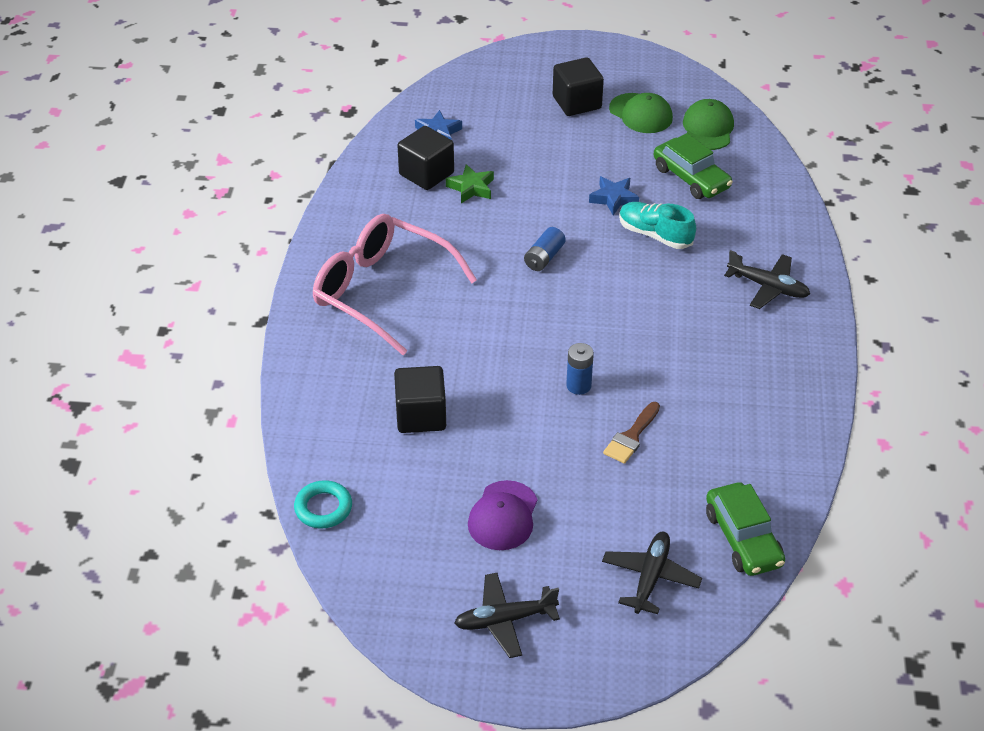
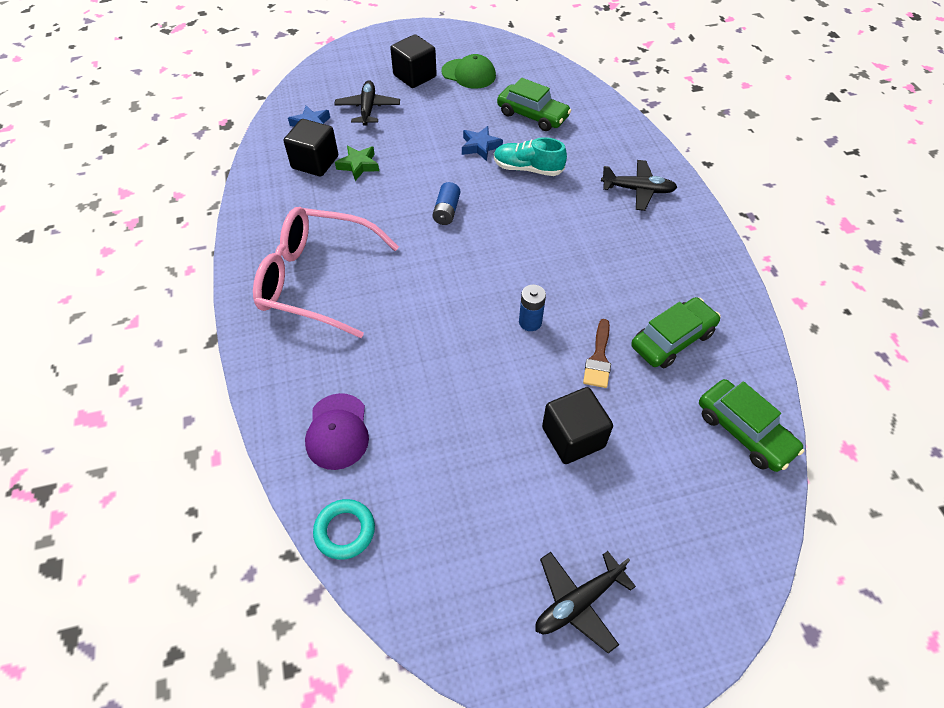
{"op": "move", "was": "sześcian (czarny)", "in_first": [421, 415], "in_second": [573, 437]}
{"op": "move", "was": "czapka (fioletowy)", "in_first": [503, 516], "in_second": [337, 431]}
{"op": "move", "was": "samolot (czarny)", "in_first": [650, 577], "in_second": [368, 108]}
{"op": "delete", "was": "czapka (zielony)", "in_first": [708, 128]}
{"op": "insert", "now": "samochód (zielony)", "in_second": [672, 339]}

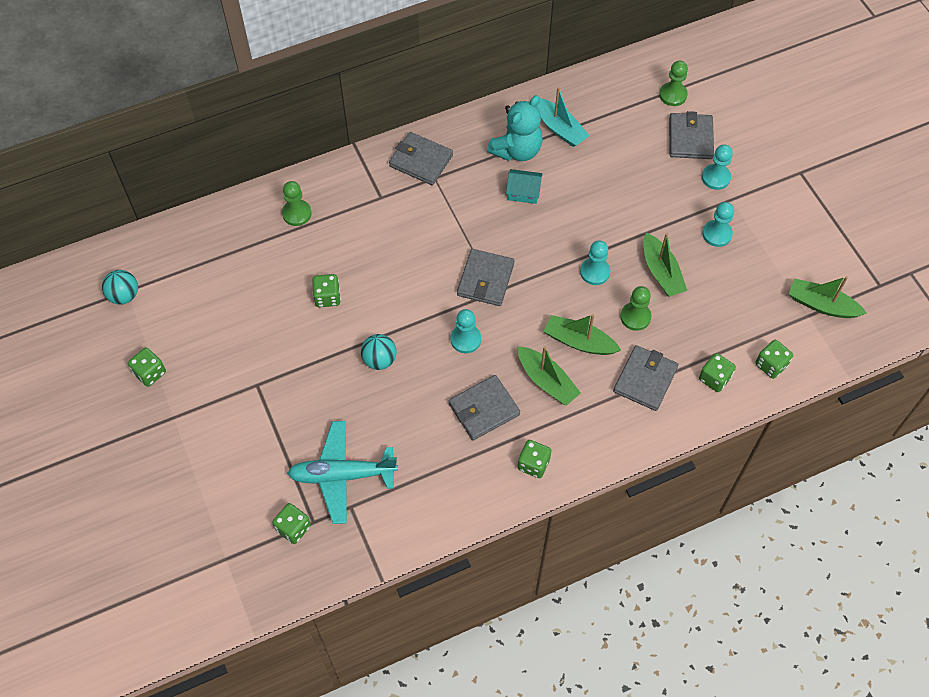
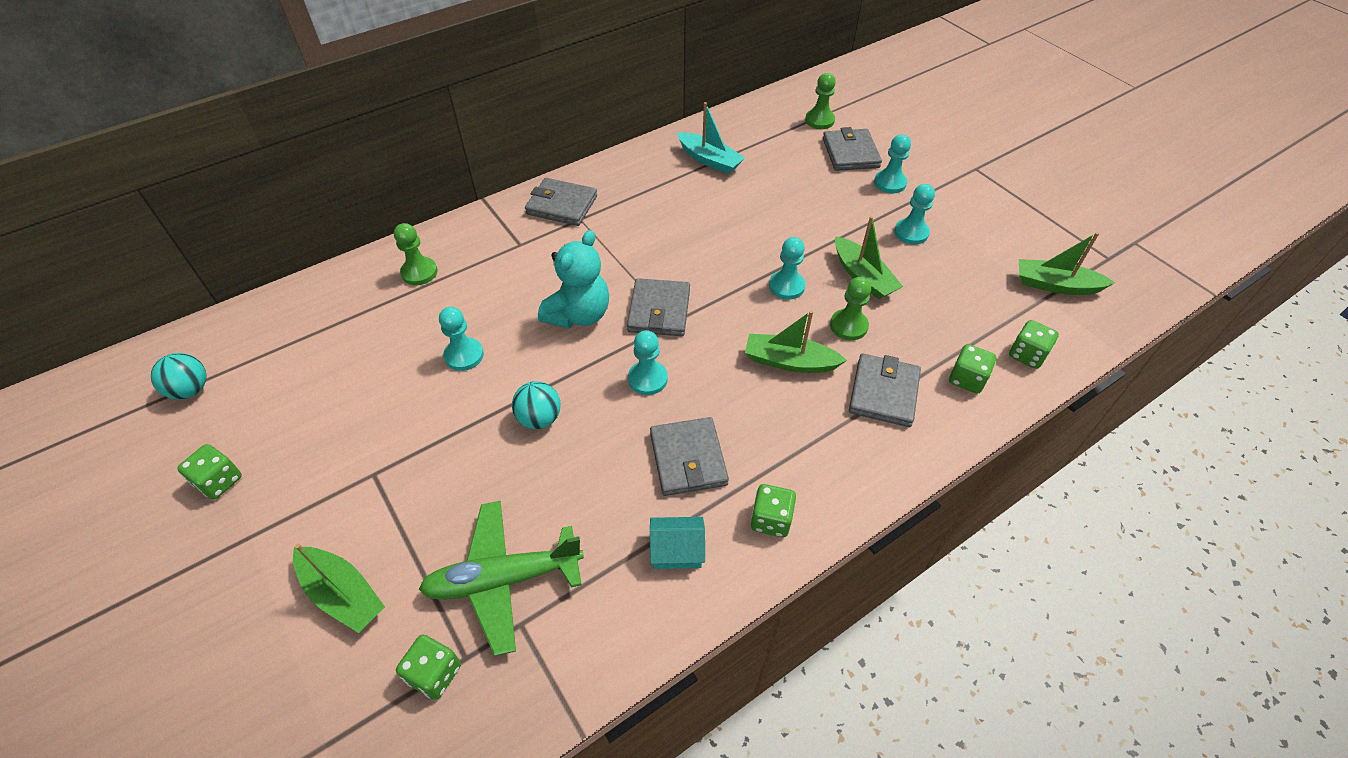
{"op": "recolor", "was": "samolot (turkusowy)", "now": "samolot (zielony)", "in_first": [342, 475], "in_second": [503, 579]}
{"op": "replace", "was": "kostka do gry (zielony)", "now": "pionek (turkusowy)", "in_first": [327, 297], "in_second": [464, 355]}
{"op": "rotate", "was": "portfel (szary)", "in_first": [484, 409], "in_second": [688, 459], "clockwise": -60}
{"op": "move", "was": "miś (turkusowy)", "in_first": [517, 150], "in_second": [579, 315]}
{"op": "move", "was": "domek (turkusowy)", "in_first": [523, 192], "in_second": [677, 550]}
{"op": "move", "was": "łódka (zielony)", "in_first": [547, 381], "in_second": [343, 594]}

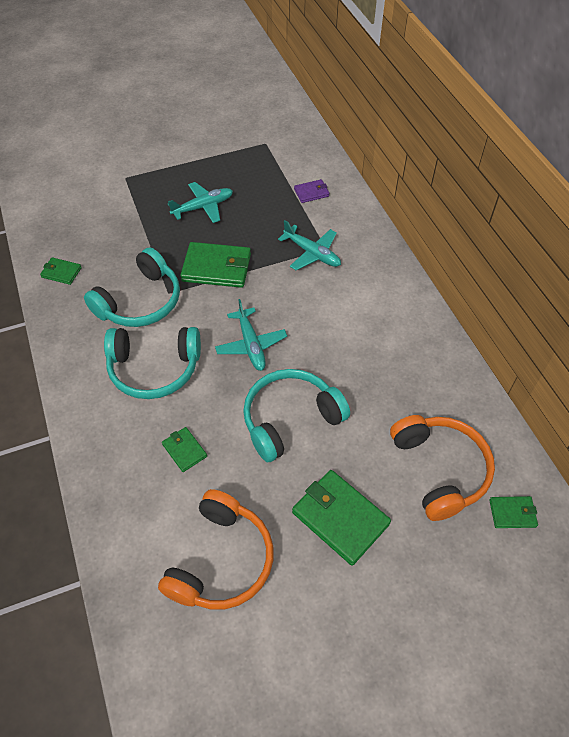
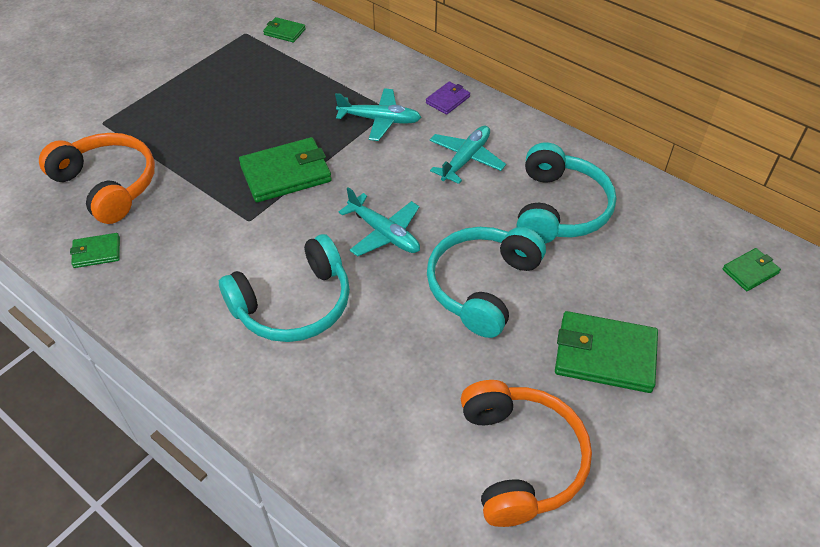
{"op": "move", "was": "słuchawki (turkusowy)", "in_first": [140, 302], "in_second": [560, 209]}
{"op": "move", "was": "portfel (zielony)", "in_first": [184, 450], "in_second": [284, 32]}
{"op": "move", "was": "samolot (turkusowy)", "in_first": [203, 207], "in_second": [466, 159]}
{"op": "move", "was": "portfel (fioletowy)", "in_first": [311, 193], "in_second": [448, 100]}
{"op": "move", "was": "słuchawki (pomarańczowy)", "in_first": [440, 469], "in_second": [108, 185]}

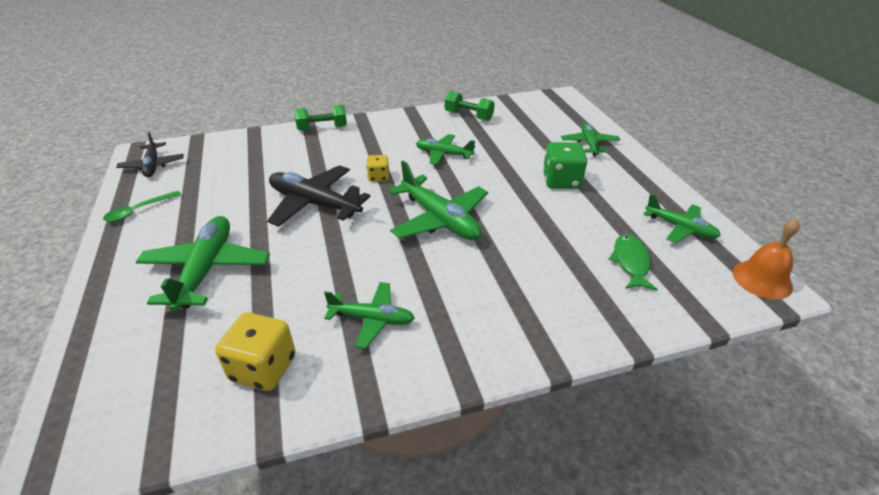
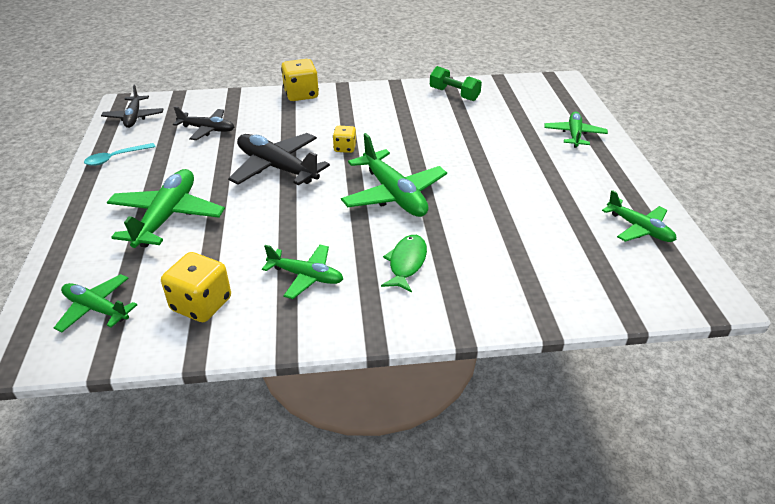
{"op": "recolor", "was": "łyżka (zielony)", "now": "łyżka (turkusowy)", "in_first": [139, 210], "in_second": [115, 158]}
{"op": "replace", "was": "hantel (zielony)", "now": "kostka do gry (żółty)", "in_first": [322, 128], "in_second": [301, 95]}
{"op": "move", "was": "samolot (zielony)", "in_first": [443, 154], "in_second": [96, 309]}
{"op": "delete", "was": "kostka do gry (zielony)", "in_first": [561, 181]}
{"op": "move", "was": "ryba (zielony)", "in_first": [630, 262], "in_second": [406, 263]}
{"op": "delete", "was": "dzwonek (pomarańczowy)", "in_first": [762, 279]}
{"op": "insert", "now": "samolot (czarny)", "in_second": [207, 129]}

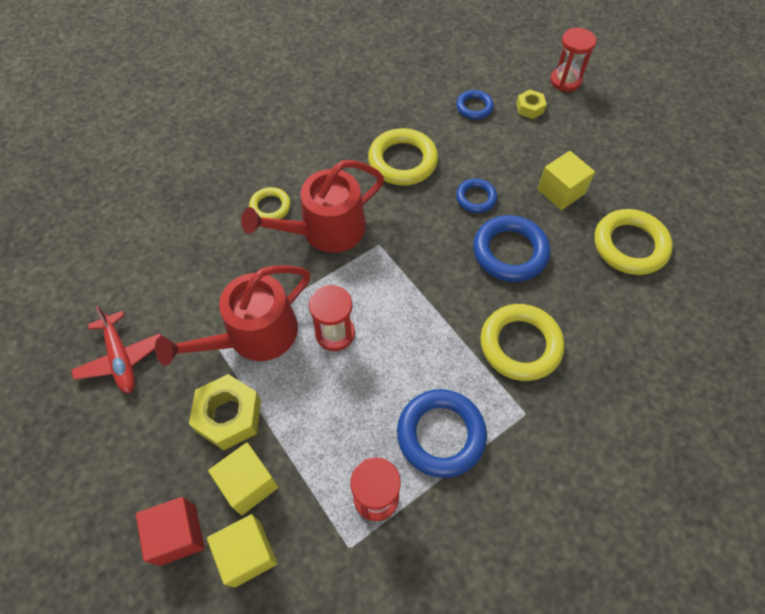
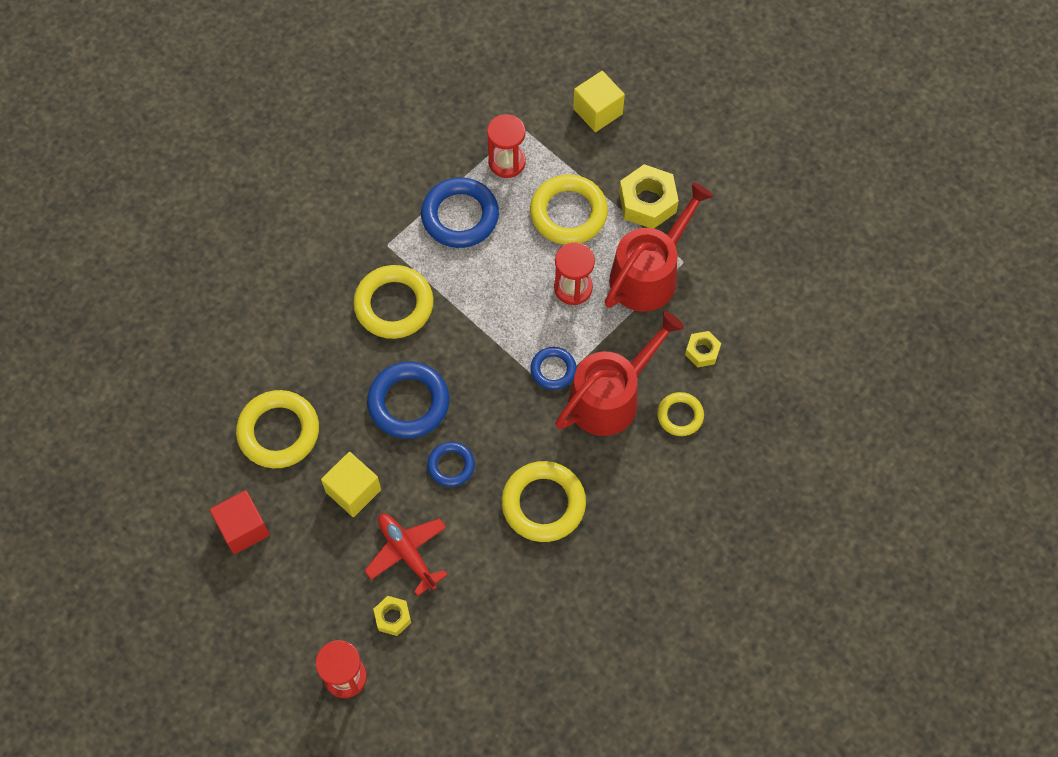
{"op": "move", "was": "samolot (czerwony)", "in_first": [121, 358], "in_second": [407, 553]}
{"op": "move", "was": "sześcian (czerwony)", "in_first": [177, 535], "in_second": [243, 528]}
{"op": "delete", "was": "sześcian (żółty)", "in_first": [248, 484]}
{"op": "move", "was": "pierścień (niebieski)", "in_first": [474, 107], "in_second": [553, 370]}
{"op": "insert", "now": "pierścień (żółty)", "in_second": [568, 213]}
{"op": "insert", "now": "nakrętka (żółty)", "in_second": [702, 352]}

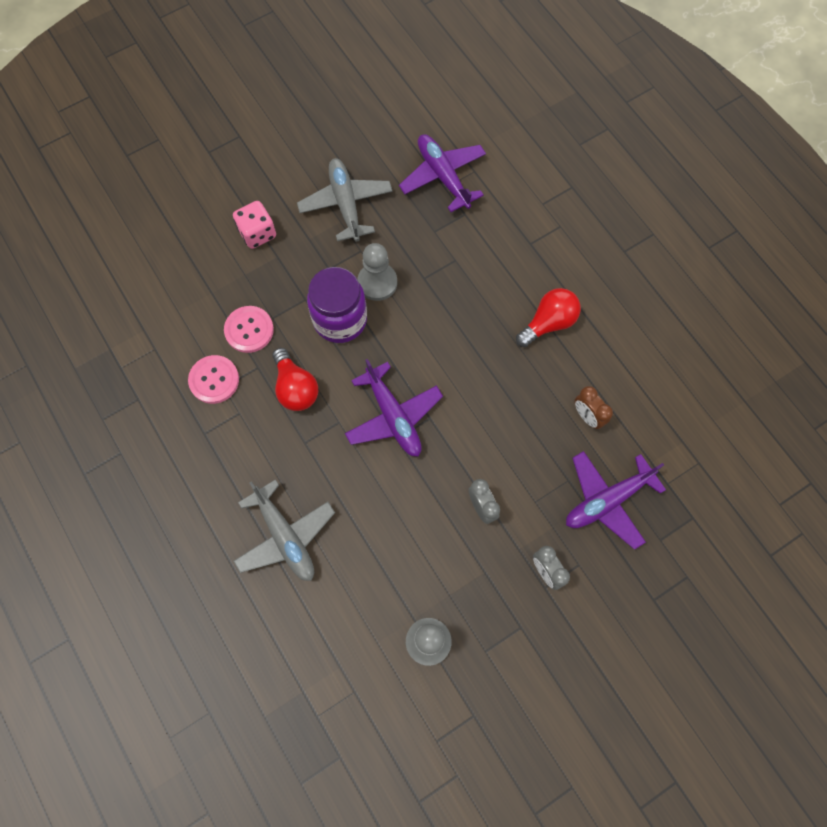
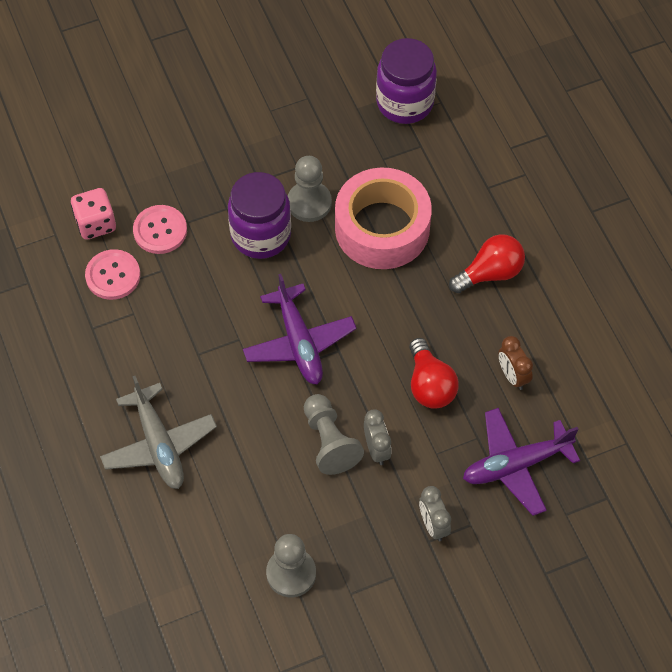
{"op": "move", "was": "kostka do gry (różowy)", "in_first": [257, 233], "in_second": [95, 223]}
{"op": "move", "was": "żarówka (czerwony)", "in_first": [295, 388], "in_second": [430, 385]}
{"op": "delete", "was": "samolot (szary)", "in_first": [346, 204]}
{"op": "replace", "was": "samolot (fioletowy)", "now": "słoik (fioletowy)", "in_first": [443, 176], "in_second": [405, 102]}
{"op": "insert", "now": "pionek (szary)", "in_second": [329, 442]}
{"op": "insert", "now": "taśma klejąca (różowy)", "in_second": [382, 228]}

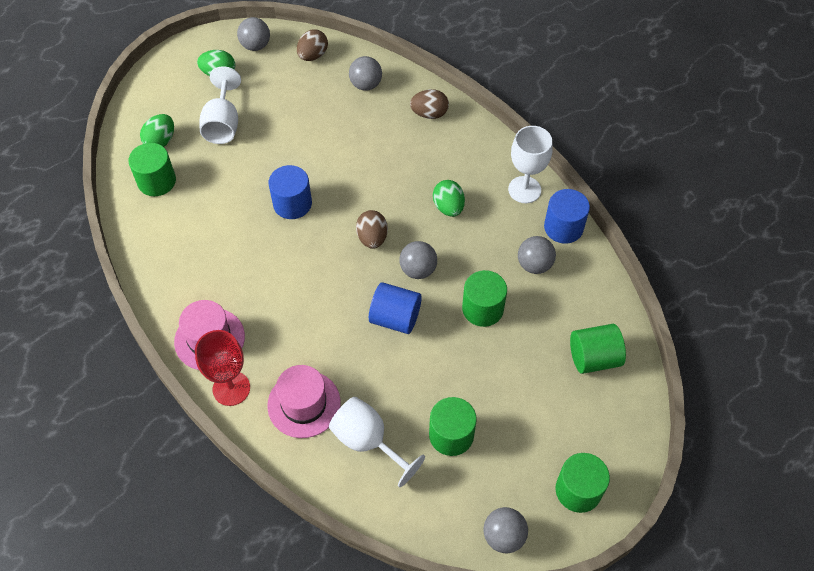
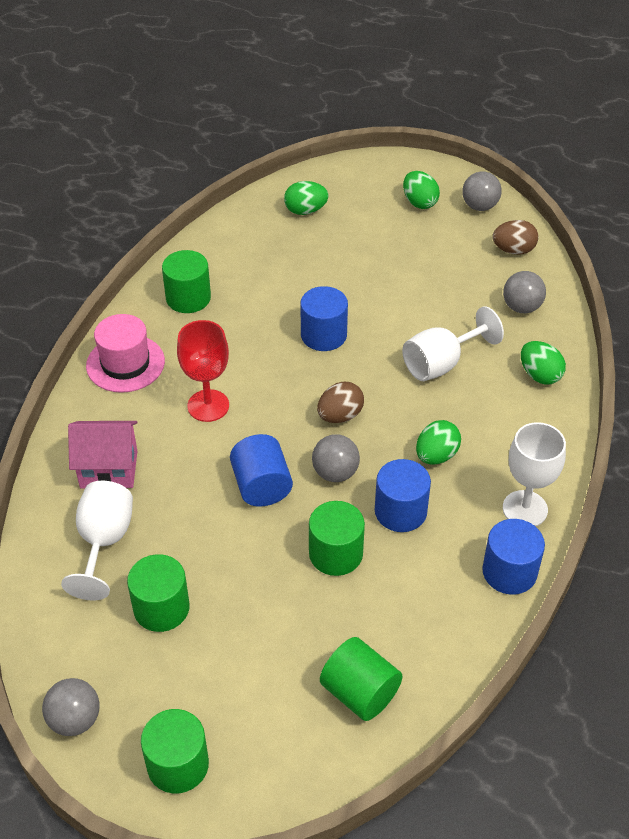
{"op": "move", "was": "walec (zielony)", "in_first": [157, 181], "in_second": [188, 298]}
{"op": "move", "was": "kielich (czerwony)", "in_first": [231, 388], "in_second": [208, 405]}
{"op": "move", "was": "kielich (biały)", "in_first": [223, 124], "in_second": [441, 363]}
{"op": "replace", "was": "kapelusz (różowy)", "now": "domek (różowy)", "in_first": [304, 404], "in_second": [109, 469]}
{"op": "recolor", "was": "jajko (brązowy)", "now": "jajko (zielony)", "in_first": [429, 114], "in_second": [539, 375]}
{"op": "delete", "was": "piłka (szary)", "in_first": [534, 265]}
{"op": "insert", "now": "walec (niebieski)", "in_second": [400, 511]}

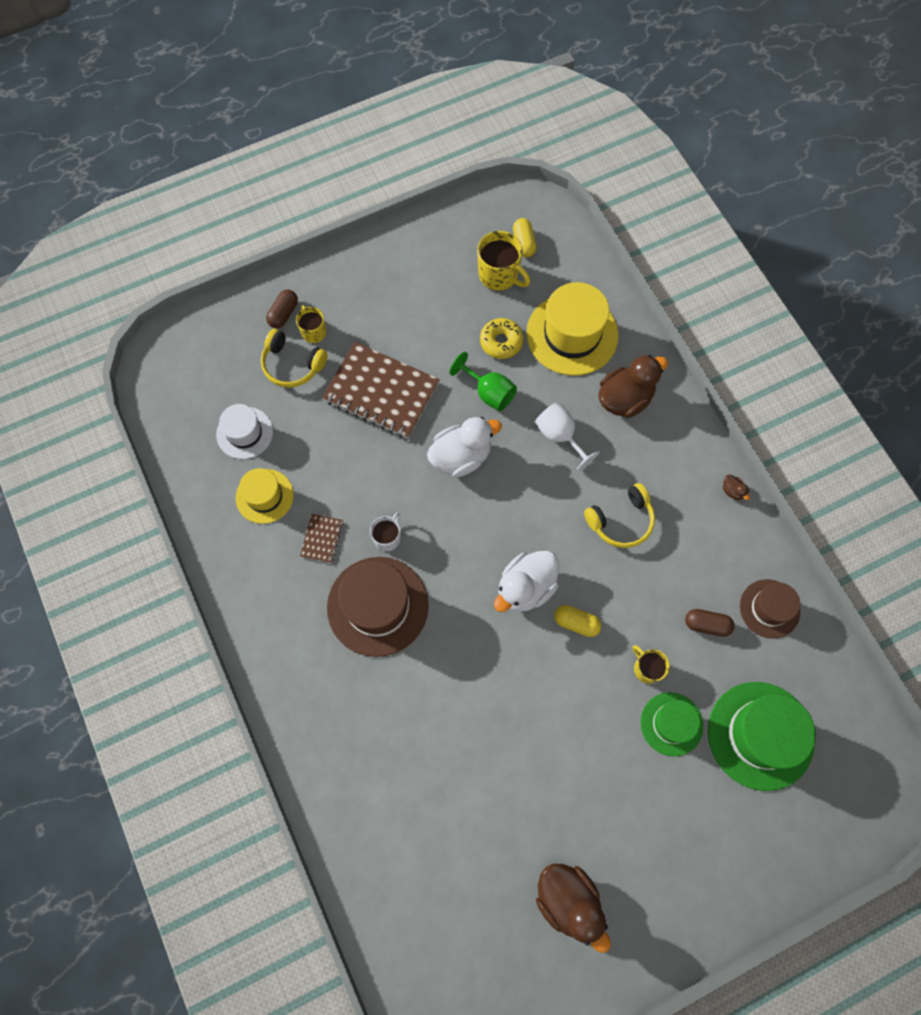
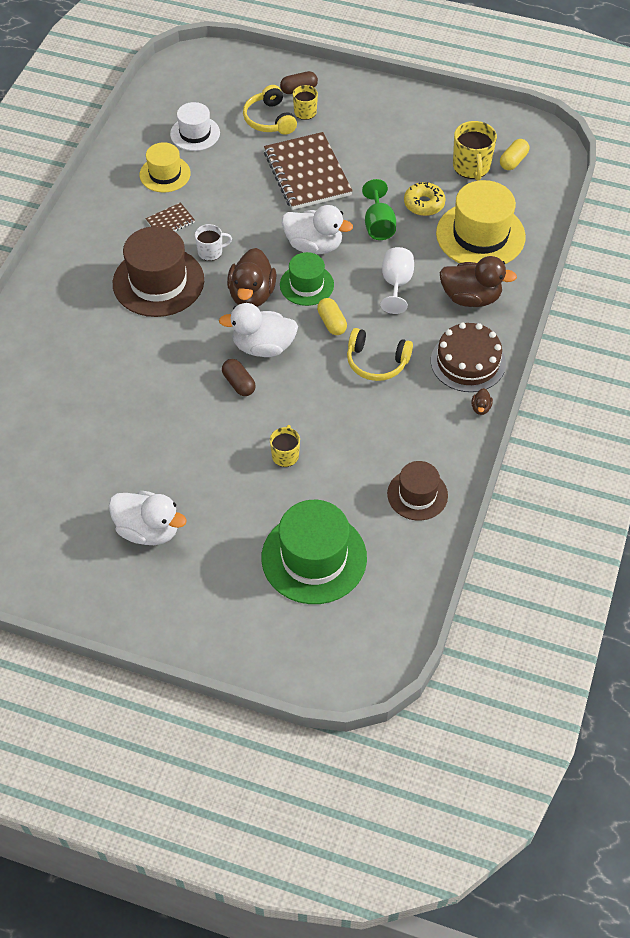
{"op": "move", "was": "kaczka (brązowy)", "in_first": [568, 900], "in_second": [252, 295]}
{"op": "move", "was": "kapsułka (żółty)", "in_first": [576, 623], "in_second": [331, 323]}
{"op": "move", "was": "kapelusz (zielony)", "in_first": [671, 724], "in_second": [306, 285]}
{"op": "move", "was": "kapsułka (brązowy)", "in_first": [706, 624], "in_second": [239, 383]}
{"op": "insert", "now": "kaczka (biały)", "in_second": [148, 530]}
{"op": "insert", "now": "tort (brązowy)", "in_second": [468, 362]}

